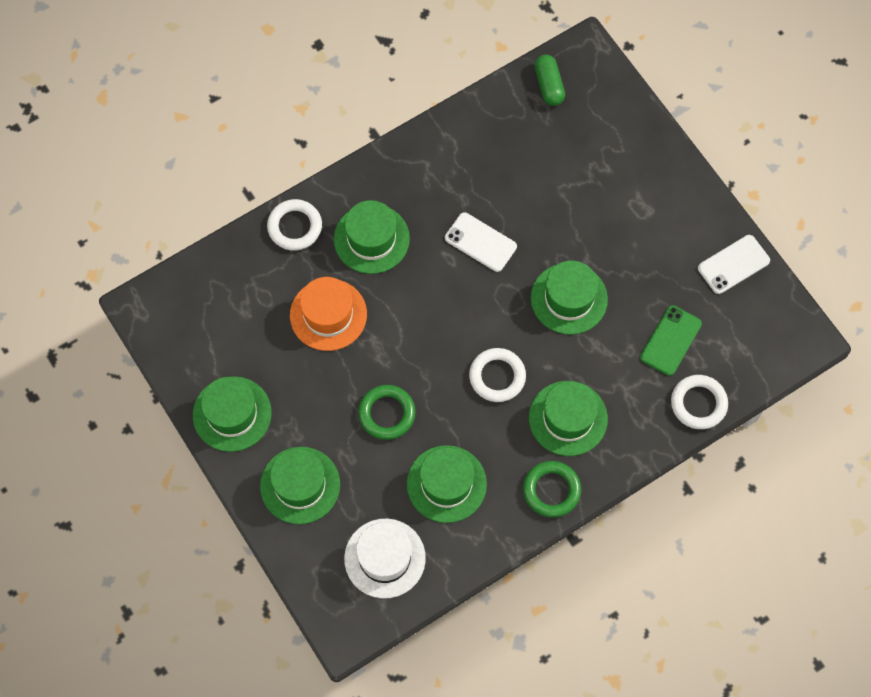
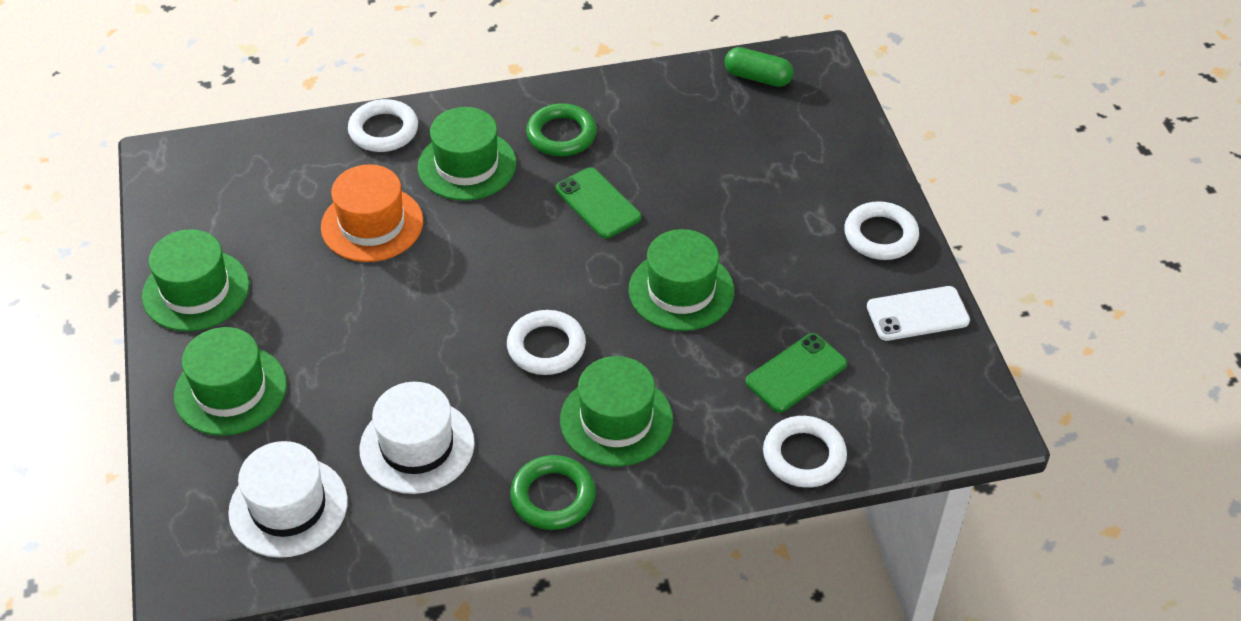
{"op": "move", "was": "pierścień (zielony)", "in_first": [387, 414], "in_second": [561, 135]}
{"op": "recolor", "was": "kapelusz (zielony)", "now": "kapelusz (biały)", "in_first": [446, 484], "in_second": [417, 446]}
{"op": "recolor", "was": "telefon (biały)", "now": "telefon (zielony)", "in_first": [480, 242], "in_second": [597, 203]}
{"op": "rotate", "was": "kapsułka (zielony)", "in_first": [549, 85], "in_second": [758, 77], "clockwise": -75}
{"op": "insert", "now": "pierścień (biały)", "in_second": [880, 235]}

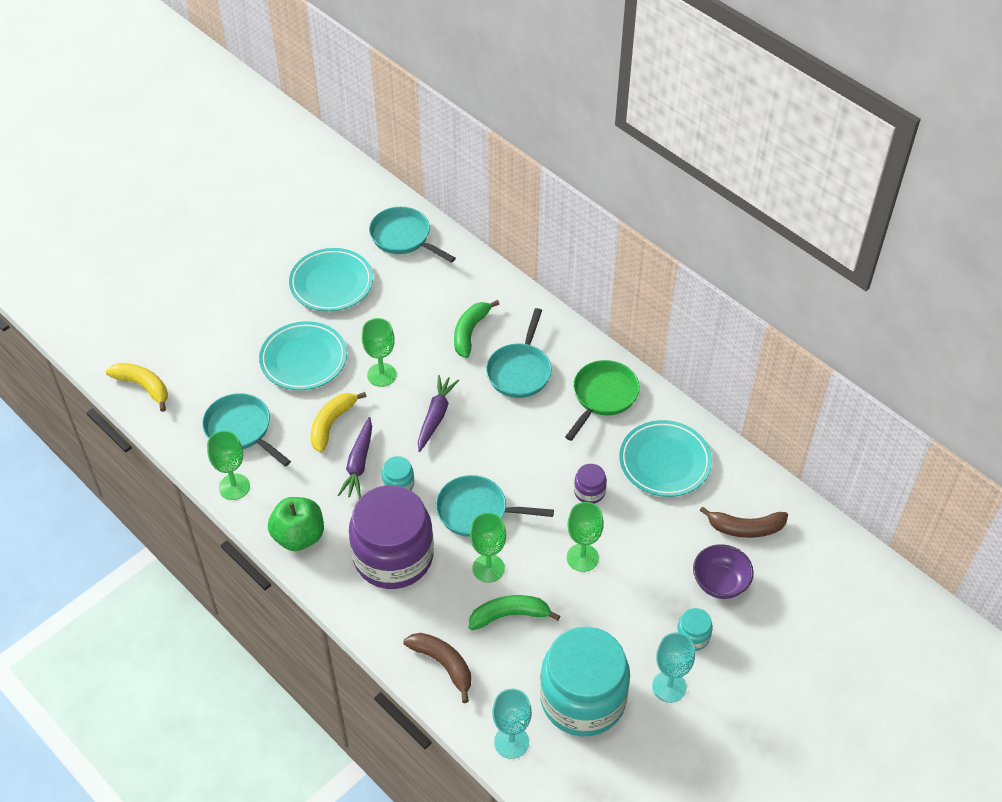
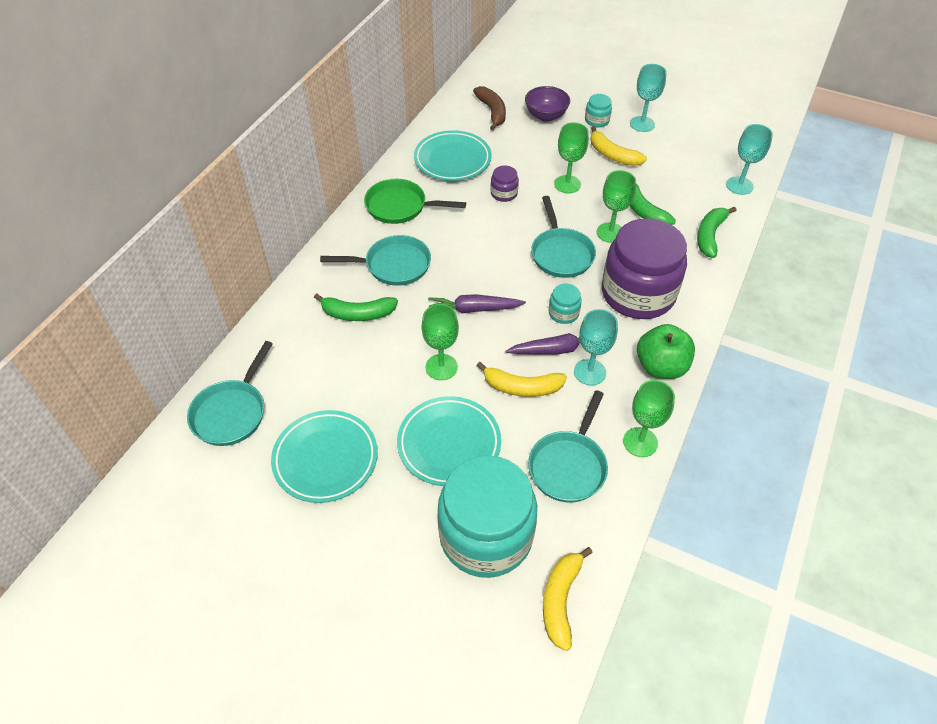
{"op": "recolor", "was": "banan (brązowy)", "now": "banan (zielony)", "in_first": [443, 664], "in_second": [710, 235]}
{"op": "move", "was": "słoik (turkusowy)", "in_first": [582, 699], "in_second": [486, 535]}
{"op": "insert", "now": "kielich (turkusowy)", "in_second": [590, 372]}
{"op": "insert", "now": "banan (żółty)", "in_second": [612, 155]}

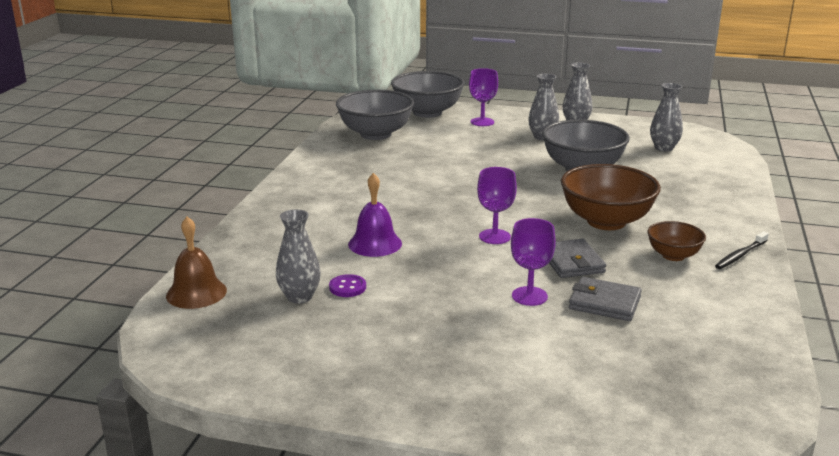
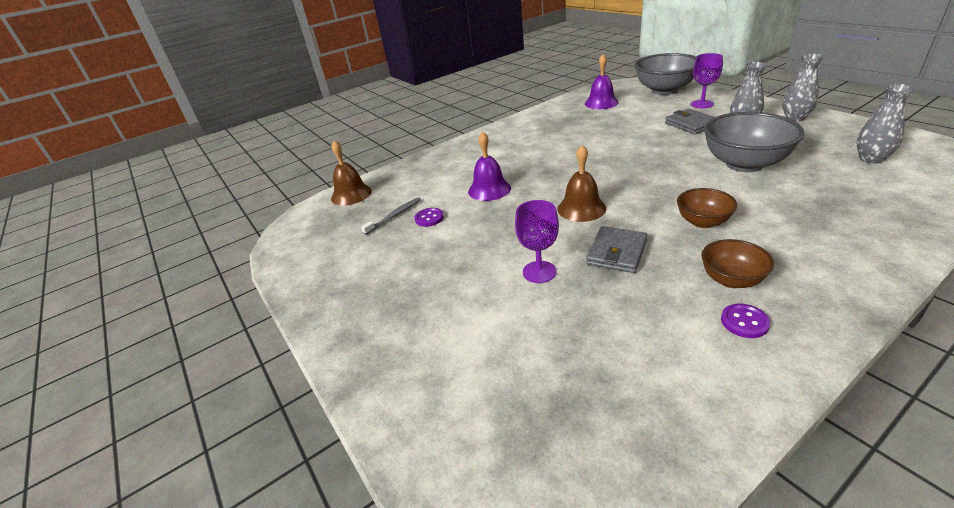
{"op": "replace", "was": "wazon (szary)", "now": "szczoteczka do zębów (szary)", "in_first": [299, 297], "in_second": [394, 216]}
{"op": "replace", "was": "miska (szary)", "now": "dzwonek (fioletowy)", "in_first": [375, 134], "in_second": [601, 103]}
{"op": "replace", "was": "kielich (fioletowy)", "now": "dzwonek (brązowy)", "in_first": [494, 237], "in_second": [581, 208]}
{"op": "resize", "was": "miska (brązowy)", "in_first": [606, 221], "in_second": [702, 222], "ratio": 0.54}
{"op": "move", "was": "portfel (szary)", "in_first": [604, 303], "in_second": [691, 124]}
{"op": "delete", "was": "szczoteczka do zębów (czarny)", "in_first": [740, 255]}
{"op": "insert", "now": "guzik (fioletowy)", "in_second": [744, 322]}

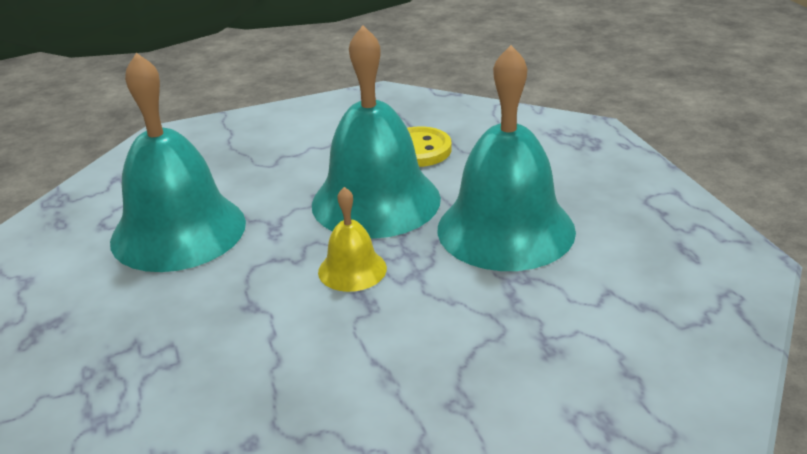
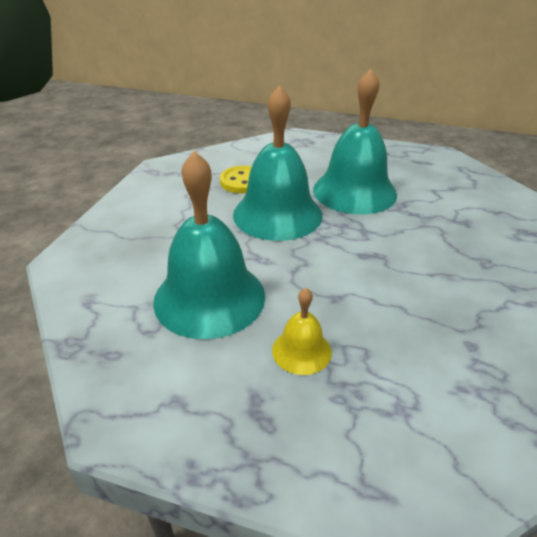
{"op": "move", "was": "dzwonek (żółty)", "in_first": [352, 270], "in_second": [301, 351]}

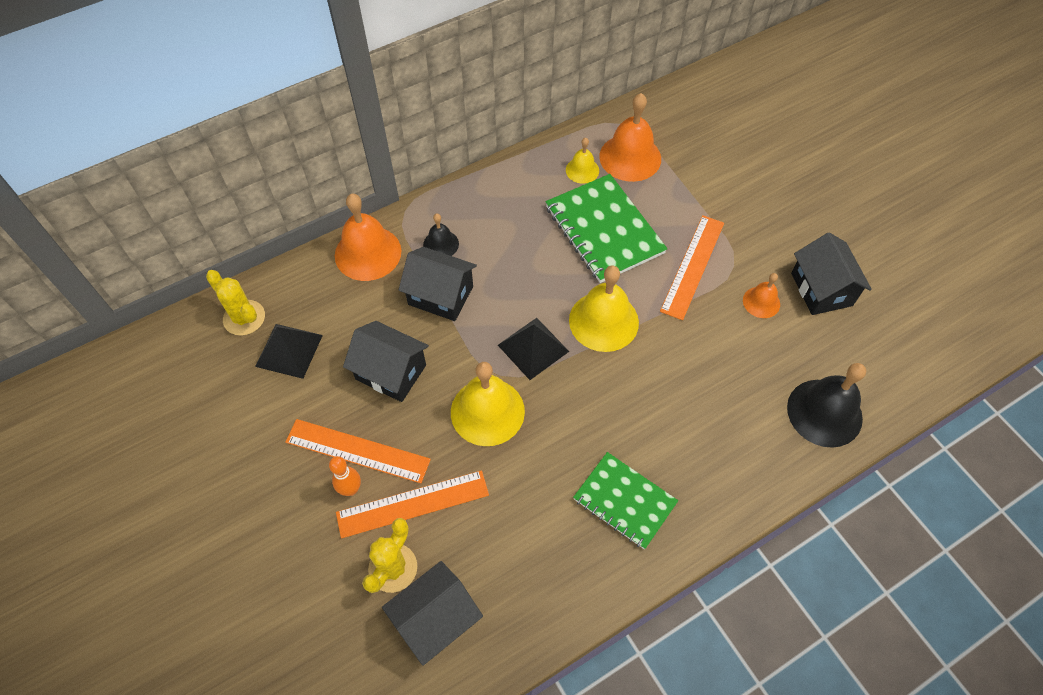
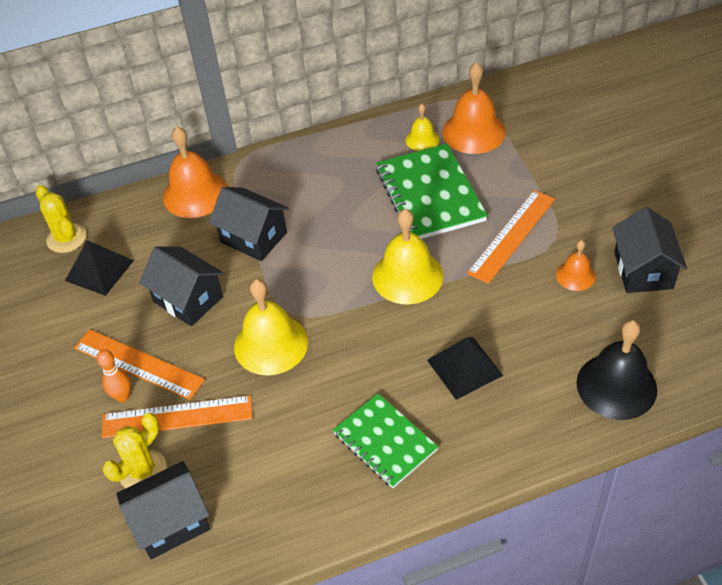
{"op": "delete", "was": "dzwonek (czarny)", "in_first": [441, 244]}
{"op": "move", "was": "piramida (czarny)", "in_first": [533, 348], "in_second": [464, 367]}

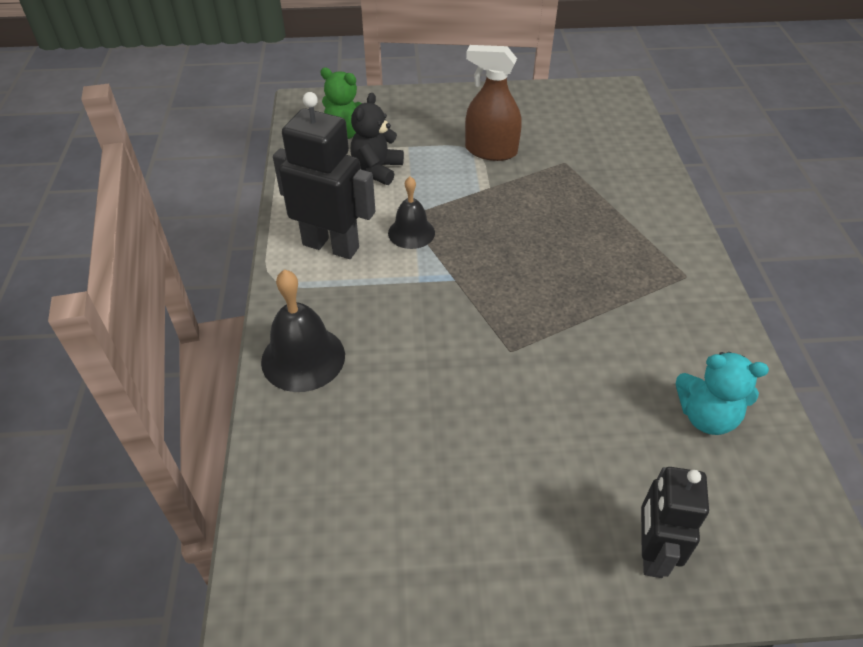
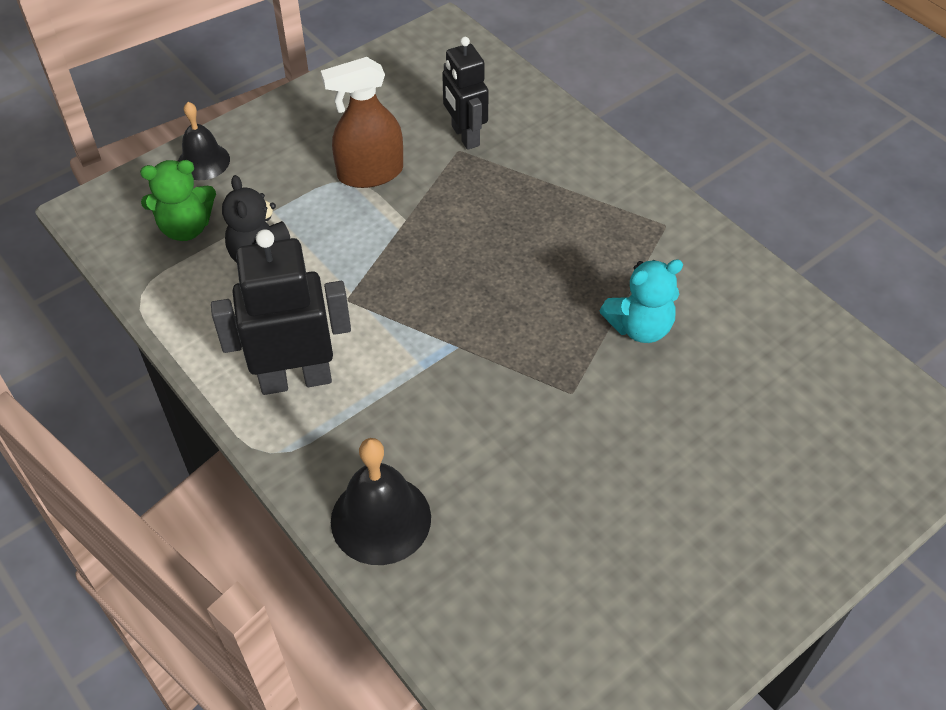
{"op": "move", "was": "dzwonek (czarny)", "in_first": [411, 232], "in_second": [203, 161]}
{"op": "move", "was": "robot (czarny)", "in_first": [651, 552], "in_second": [465, 136]}
{"op": "move", "was": "miś (turkusowy)", "in_first": [706, 416], "in_second": [640, 327]}

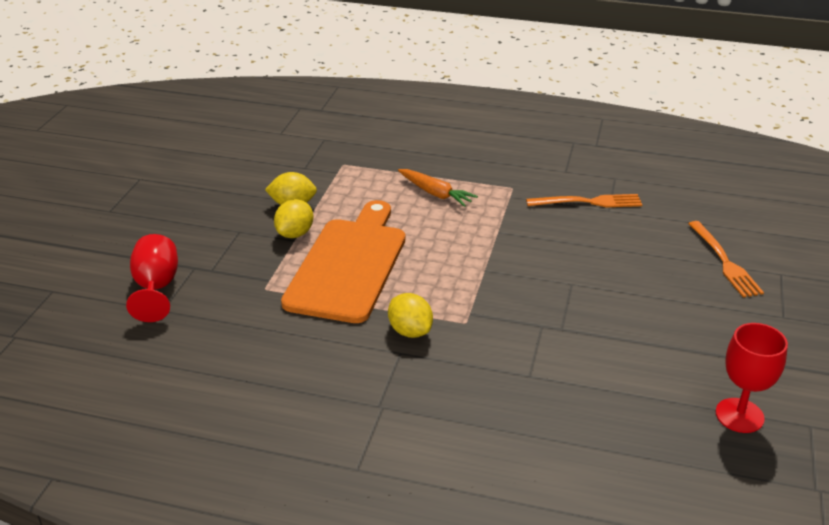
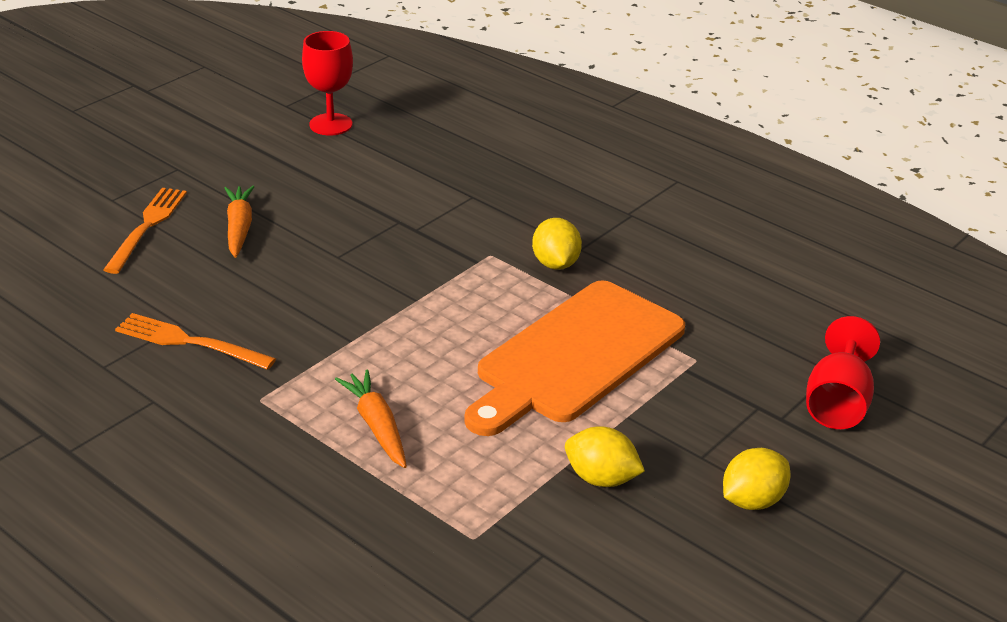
{"op": "move", "was": "cytryna (żółty)", "in_first": [295, 234], "in_second": [752, 500]}
{"op": "insert", "now": "marchewka (pomarańczowy)", "in_second": [239, 228]}

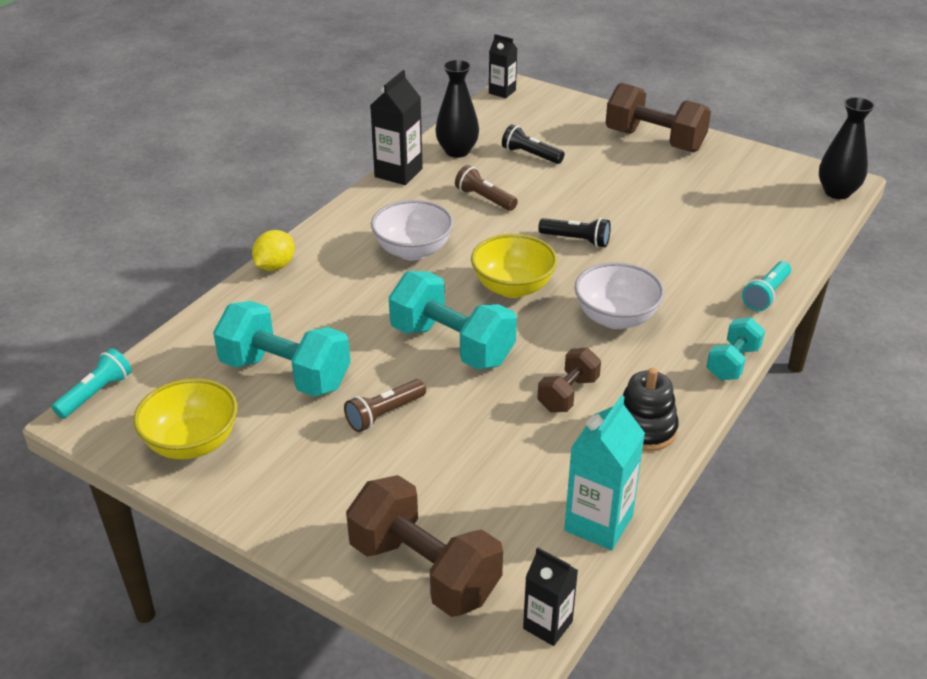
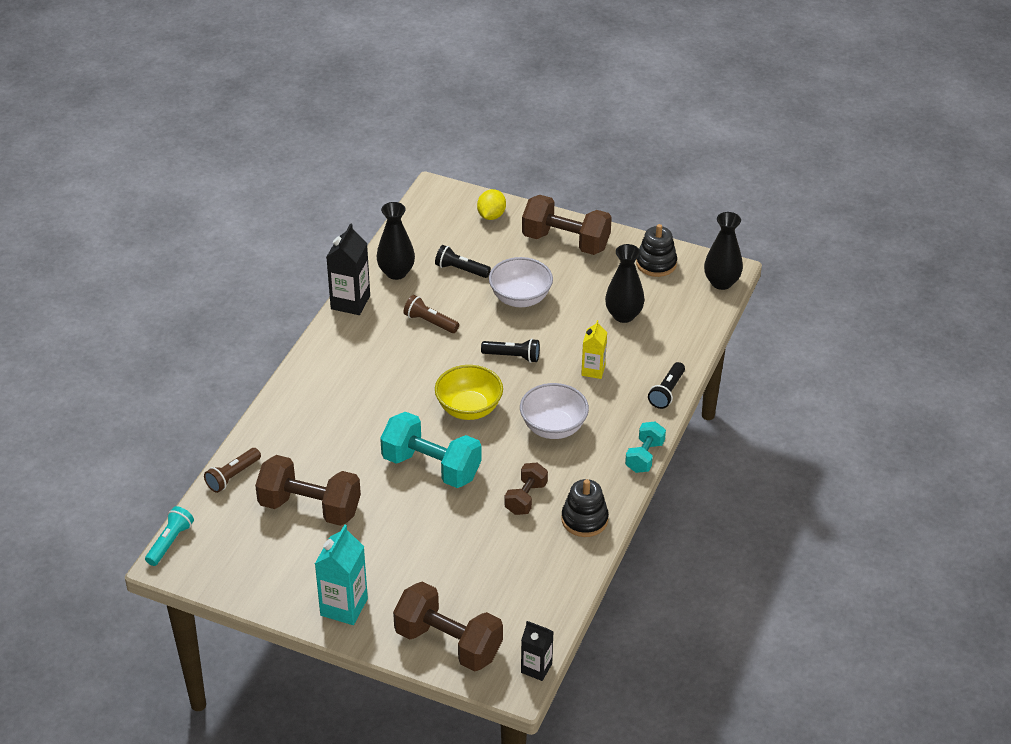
{"op": "delete", "was": "miska (żółty)", "in_first": [192, 443]}
{"op": "recolor", "was": "hantel (turkusowy)", "now": "hantel (brązowy)", "in_first": [285, 374], "in_second": [310, 507]}
{"op": "move", "was": "cytryna (żółty)", "in_first": [275, 266], "in_second": [491, 215]}
{"op": "move", "was": "latarka (brązowy)", "in_first": [384, 414], "in_second": [232, 476]}
{"op": "move", "was": "miska (biały)", "in_first": [413, 251], "in_second": [520, 298]}
{"op": "delete", "was": "karton mleka (czarny)", "in_first": [502, 92]}
{"op": "move", "was": "karton mleka (turkusowy)", "in_first": [598, 523], "in_second": [344, 607]}
{"op": "recolor", "was": "latarka (turkusowy)", "now": "latarka (czarny)", "in_first": [766, 295], "in_second": [667, 392]}
{"op": "insert", "now": "karton mleka (żółty)", "in_second": [593, 370]}
{"op": "insert", "now": "wazon (czarny)", "in_second": [623, 315]}
{"op": "insert", "now": "zabawka nakładanka (czarny)", "in_second": [656, 263]}

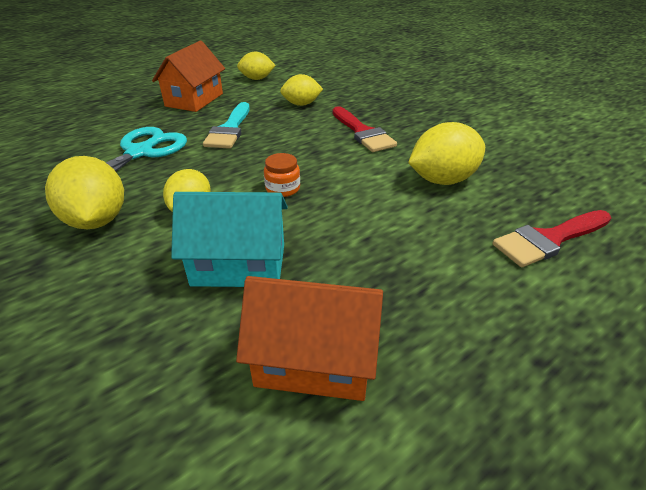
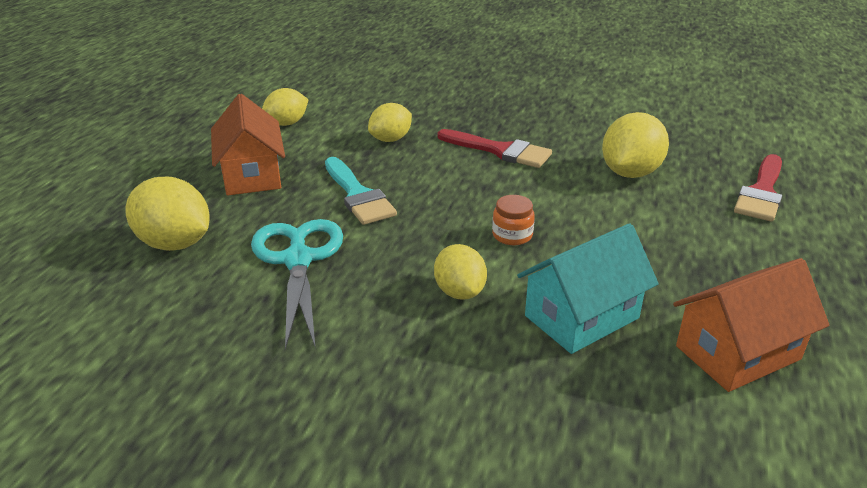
{"op": "move", "was": "cytryna (żółty)", "in_first": [97, 220], "in_second": [175, 243]}

